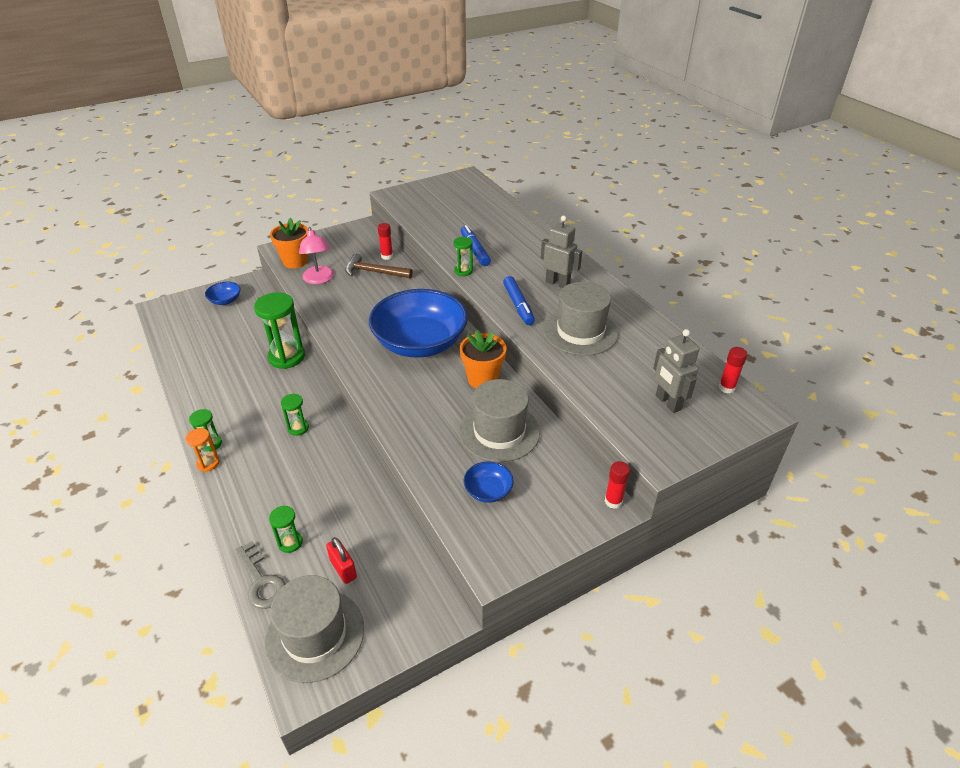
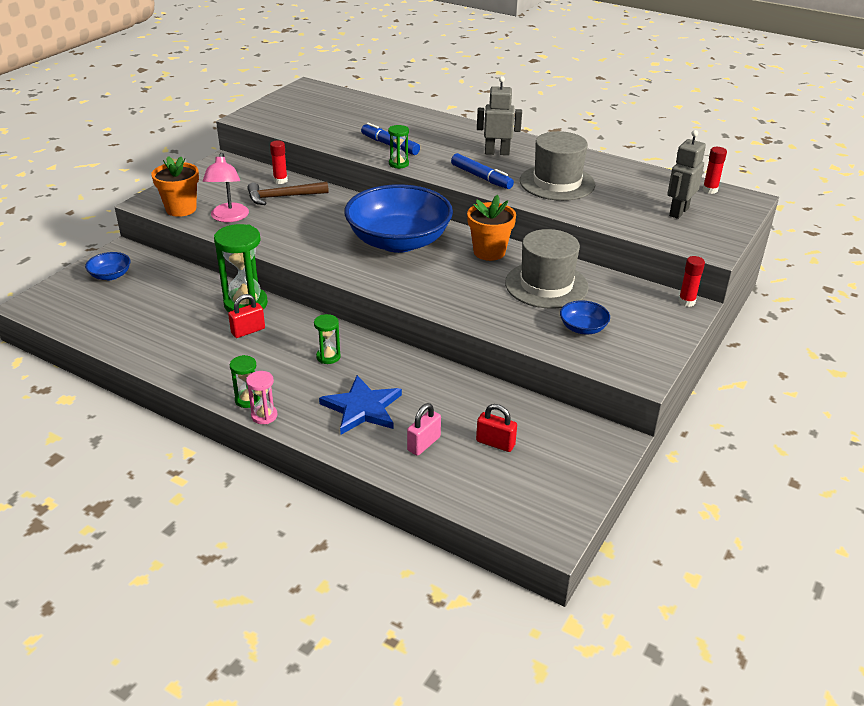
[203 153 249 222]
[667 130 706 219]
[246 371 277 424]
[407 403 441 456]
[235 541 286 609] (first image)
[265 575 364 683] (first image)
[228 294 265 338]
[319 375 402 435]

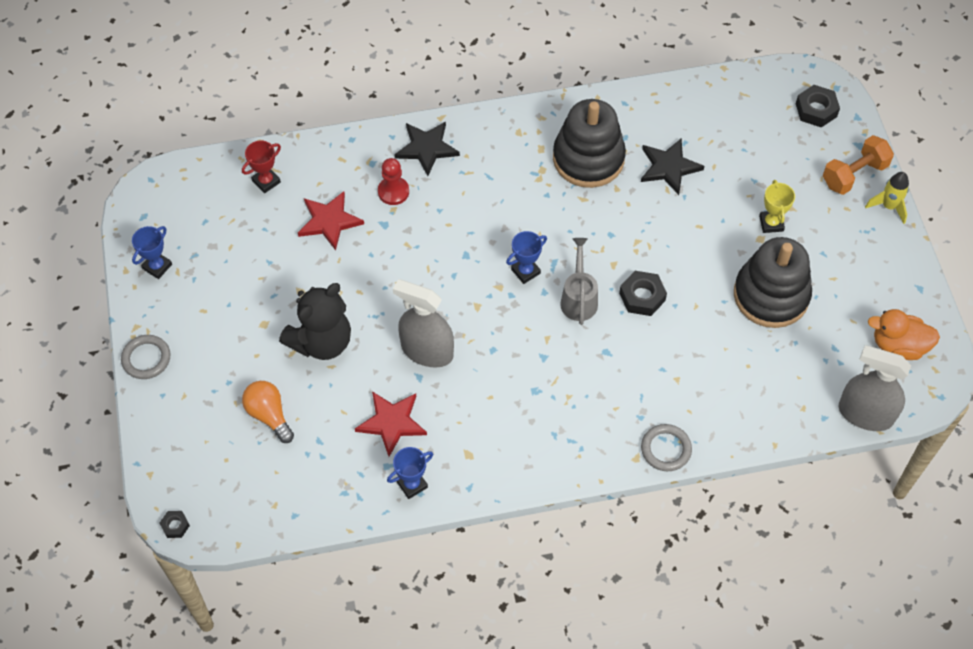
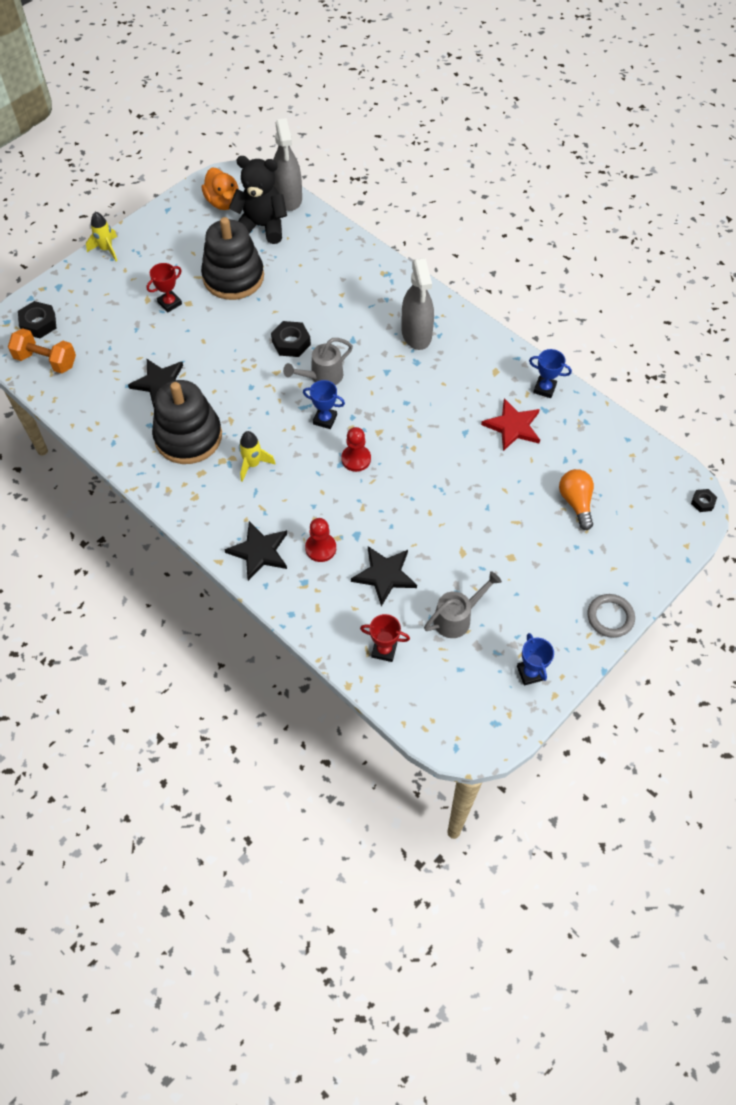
[8 328 76 374]
[147 263 182 312]
[351 546 417 606]
[517 633 554 685]
[402 258 434 350]
[229 156 287 244]
[559 469 594 530]
[641 424 692 471] (first image)
[341 427 371 472]
[239 431 276 482]
[424 571 502 638]

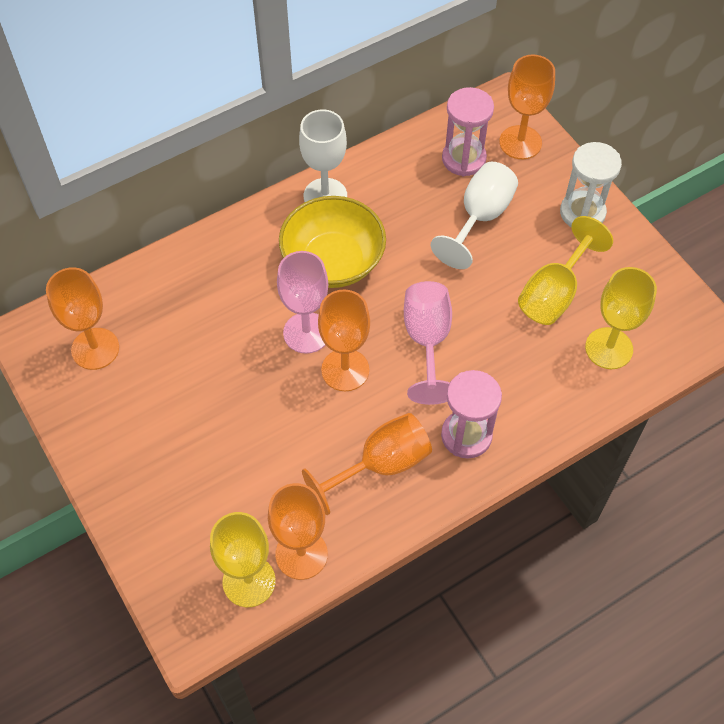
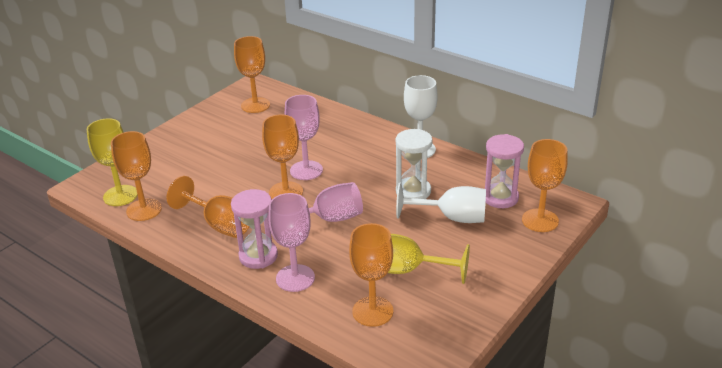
[396 129 433 199]
[279 196 386 288] (first image)
[349 223 393 327]
[269 193 315 292]

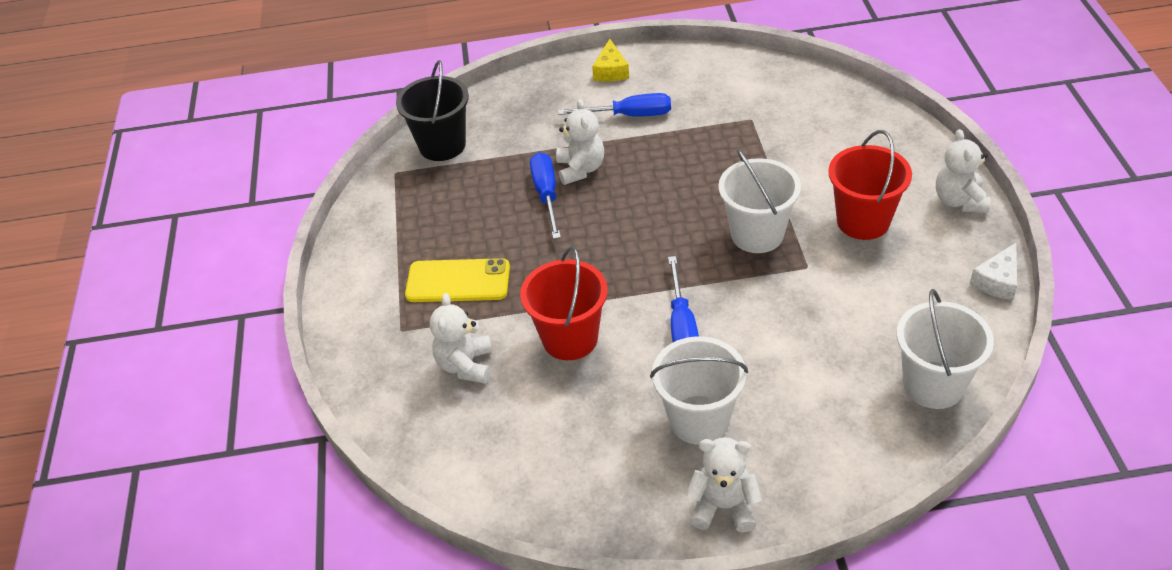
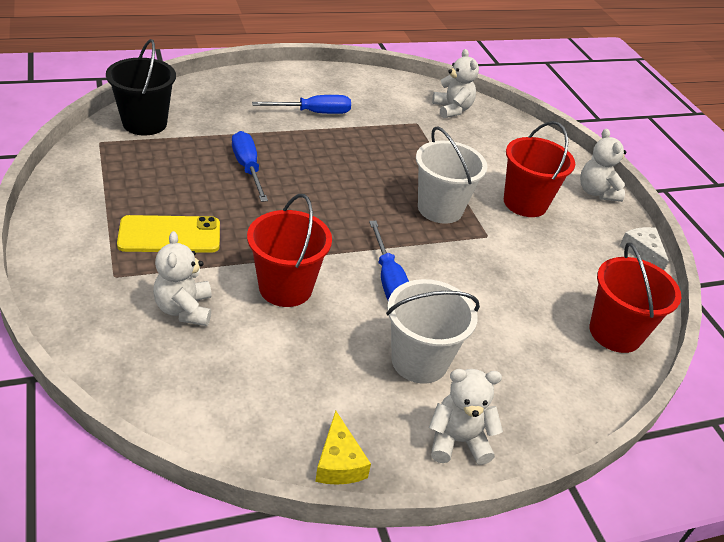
[315 411 371 485]
[432 49 479 118]
[620 227 669 270]
[589 242 681 353]

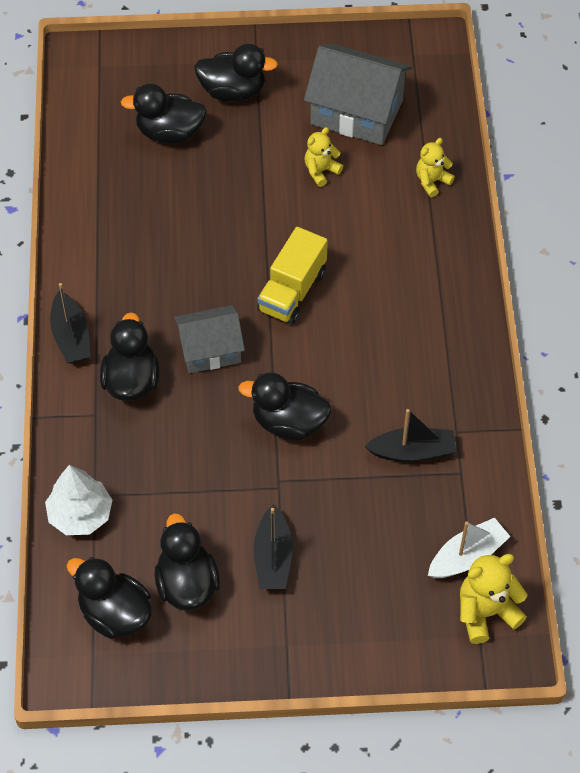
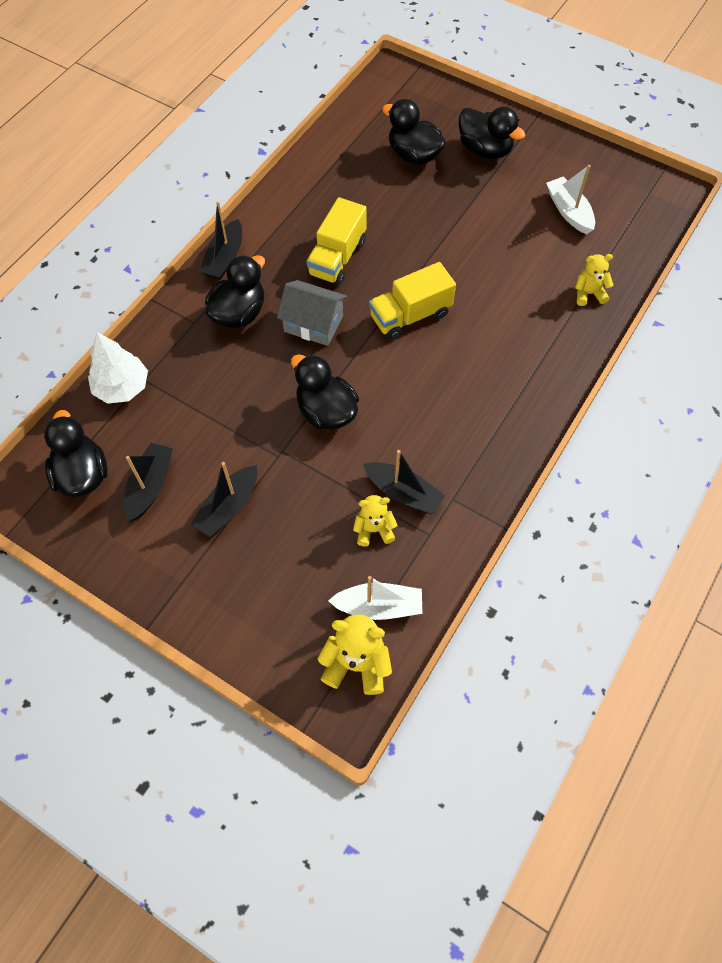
[546 165 595 234]
[353 495 397 546]
[124 443 173 521]
[306 197 367 285]

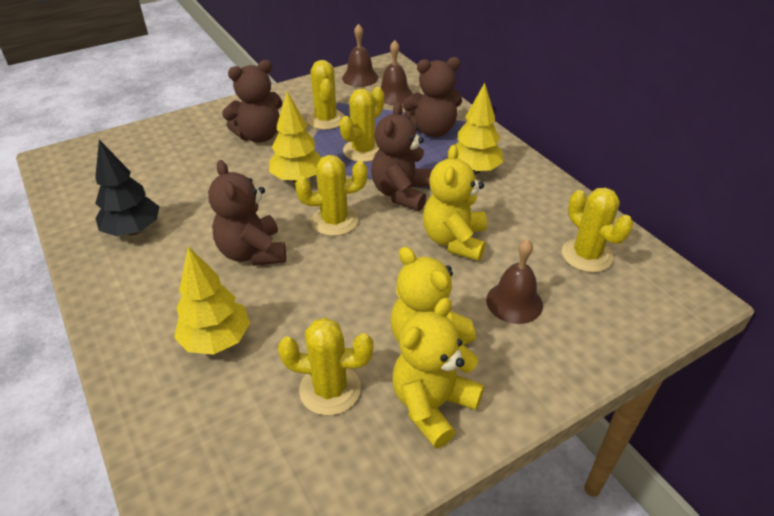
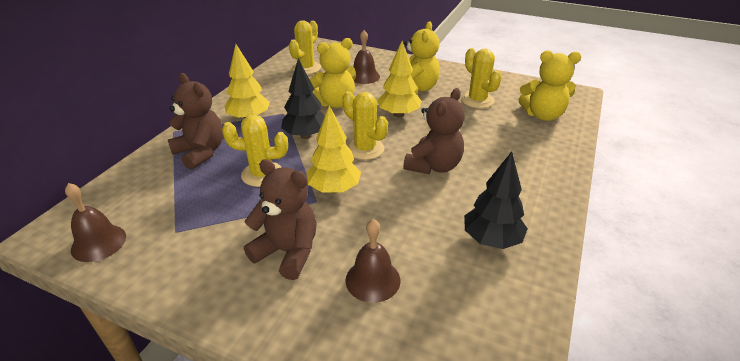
[345 219 400 303]
[307 60 345 130] (first image)
[281 58 325 139]
[377 41 421 118]
[518 50 581 121]

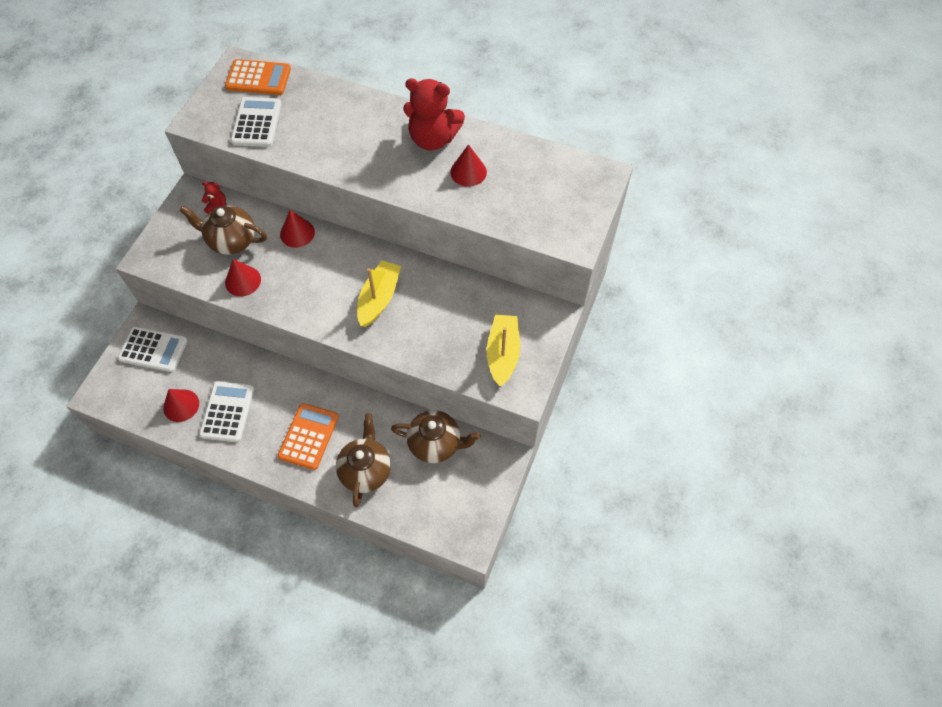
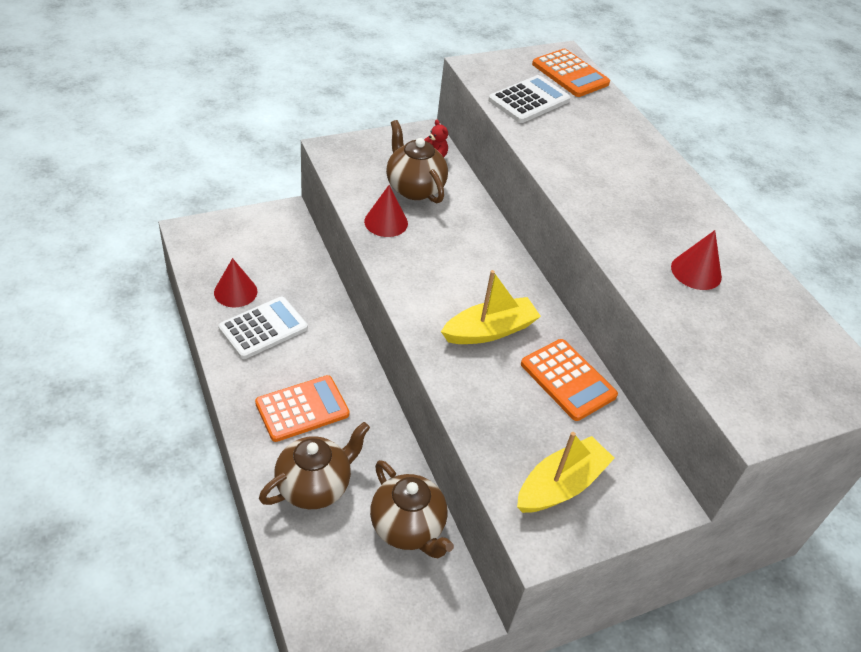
[403 79 465 151] (first image)
[280 210 315 248] (first image)
[118 327 188 372] (first image)
[521 339 618 421]

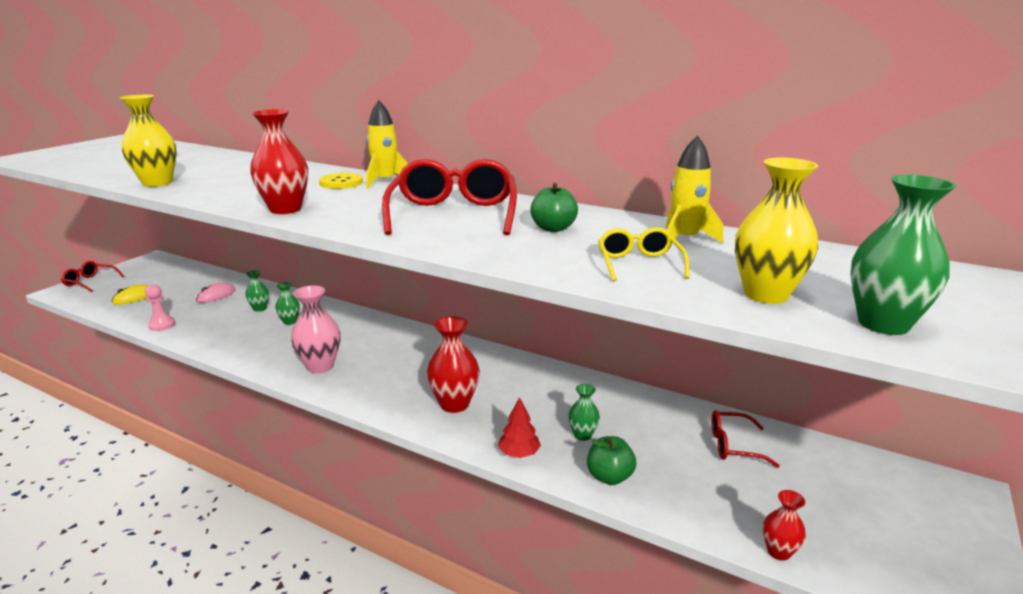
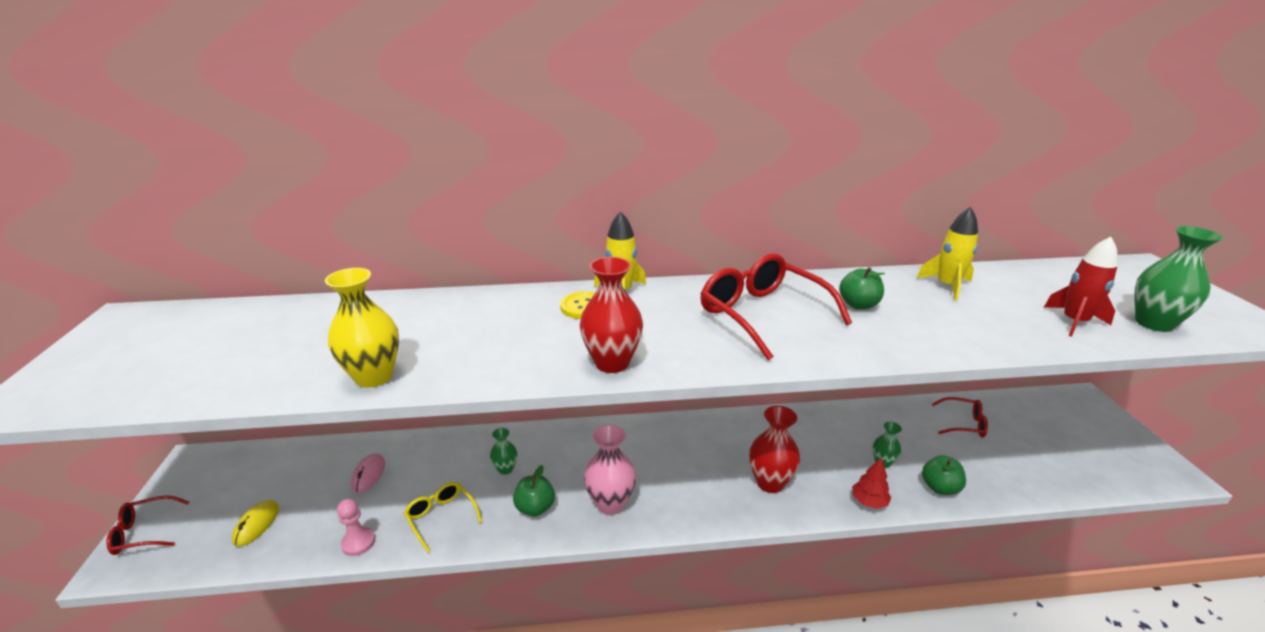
[1044 237 1118 337]
[404 482 482 552]
[245 270 269 312] (first image)
[932 397 988 438]
[763 490 806 561] (first image)
[513 465 555 517]

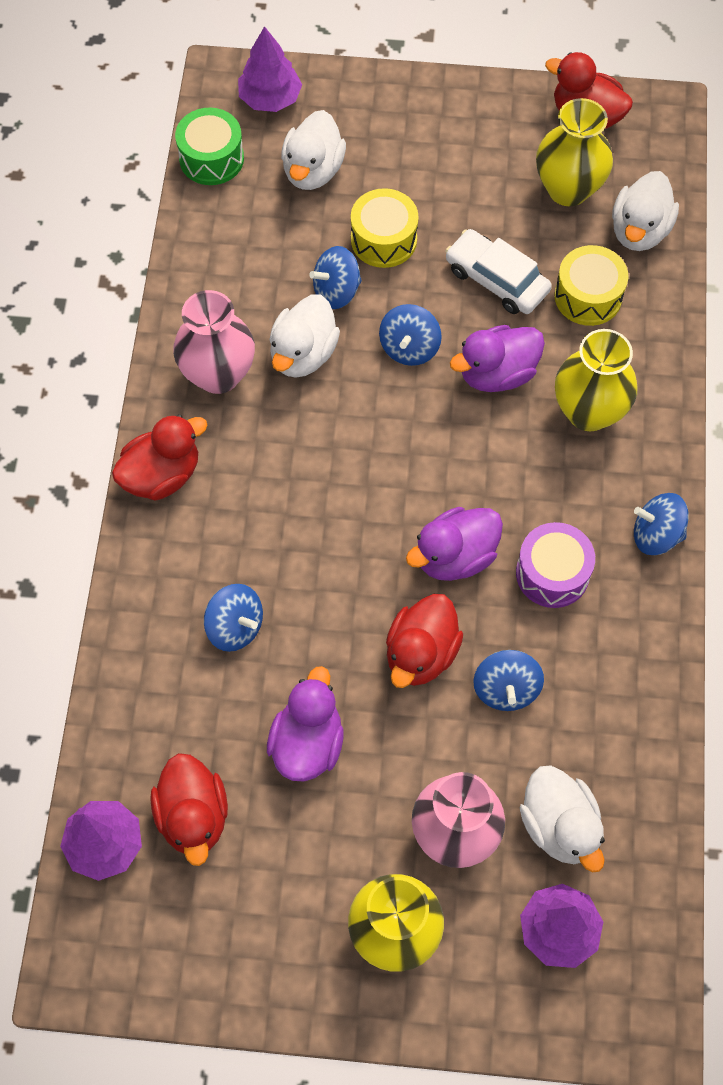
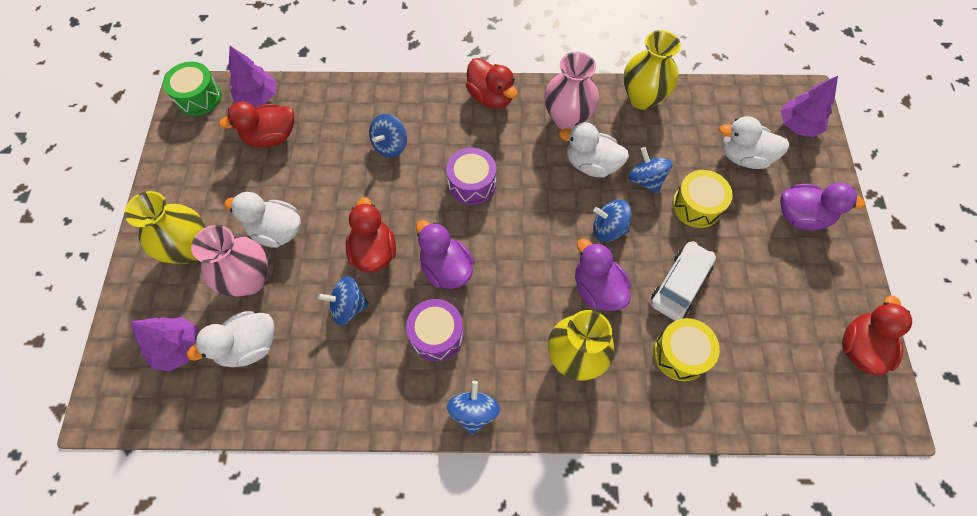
[624 30 681 110]
[163 62 222 116]
[224 192 301 248]
[346 197 396 273]
[780 183 865 230]
[446 148 496 205]

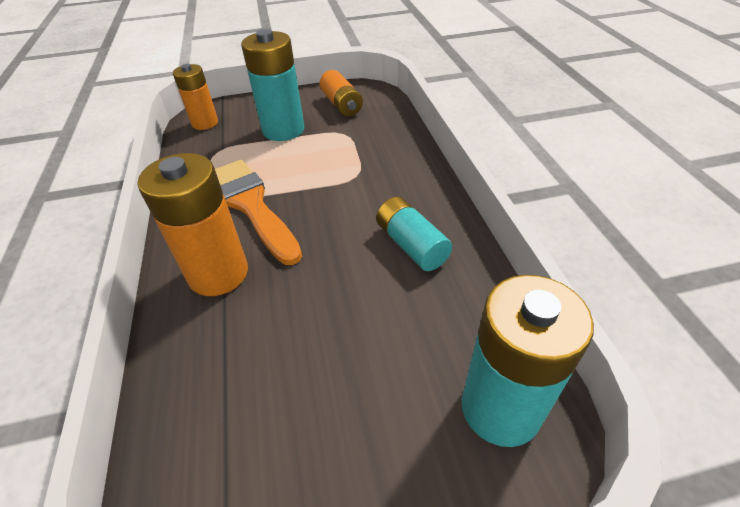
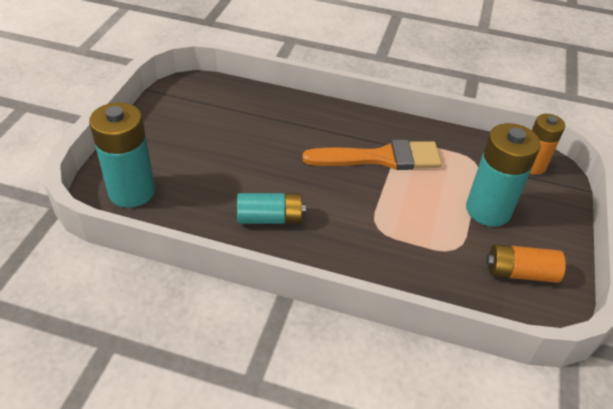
[138 153 248 296] (first image)

